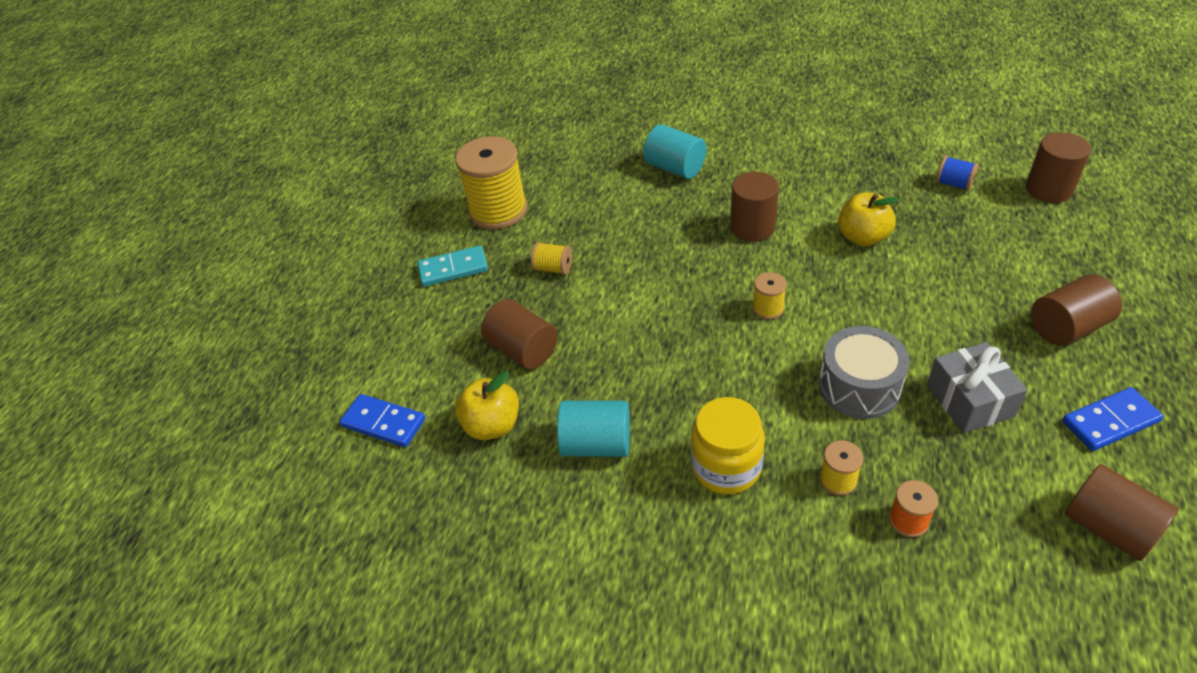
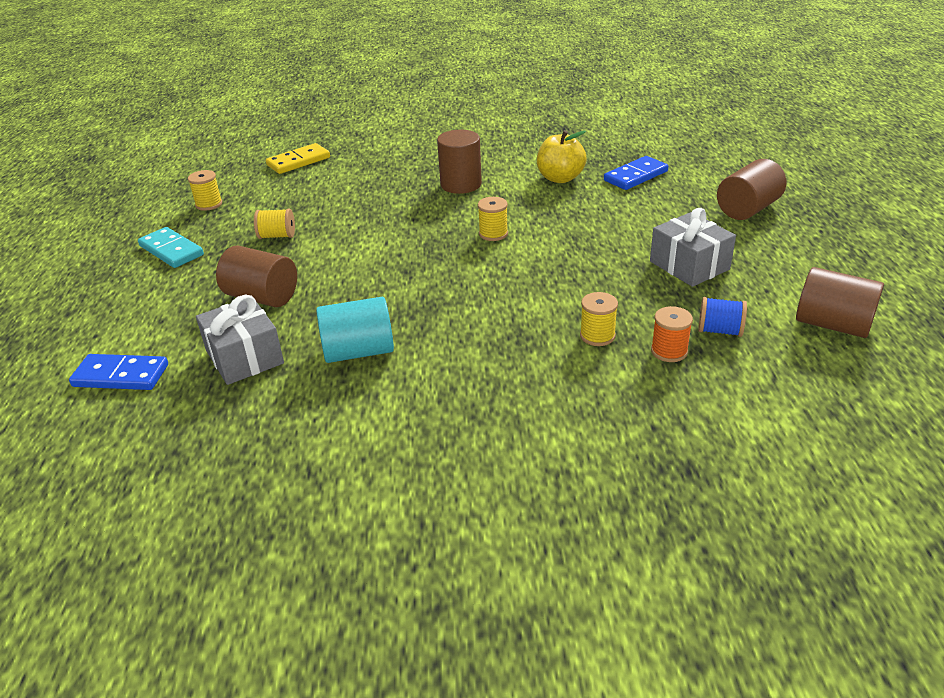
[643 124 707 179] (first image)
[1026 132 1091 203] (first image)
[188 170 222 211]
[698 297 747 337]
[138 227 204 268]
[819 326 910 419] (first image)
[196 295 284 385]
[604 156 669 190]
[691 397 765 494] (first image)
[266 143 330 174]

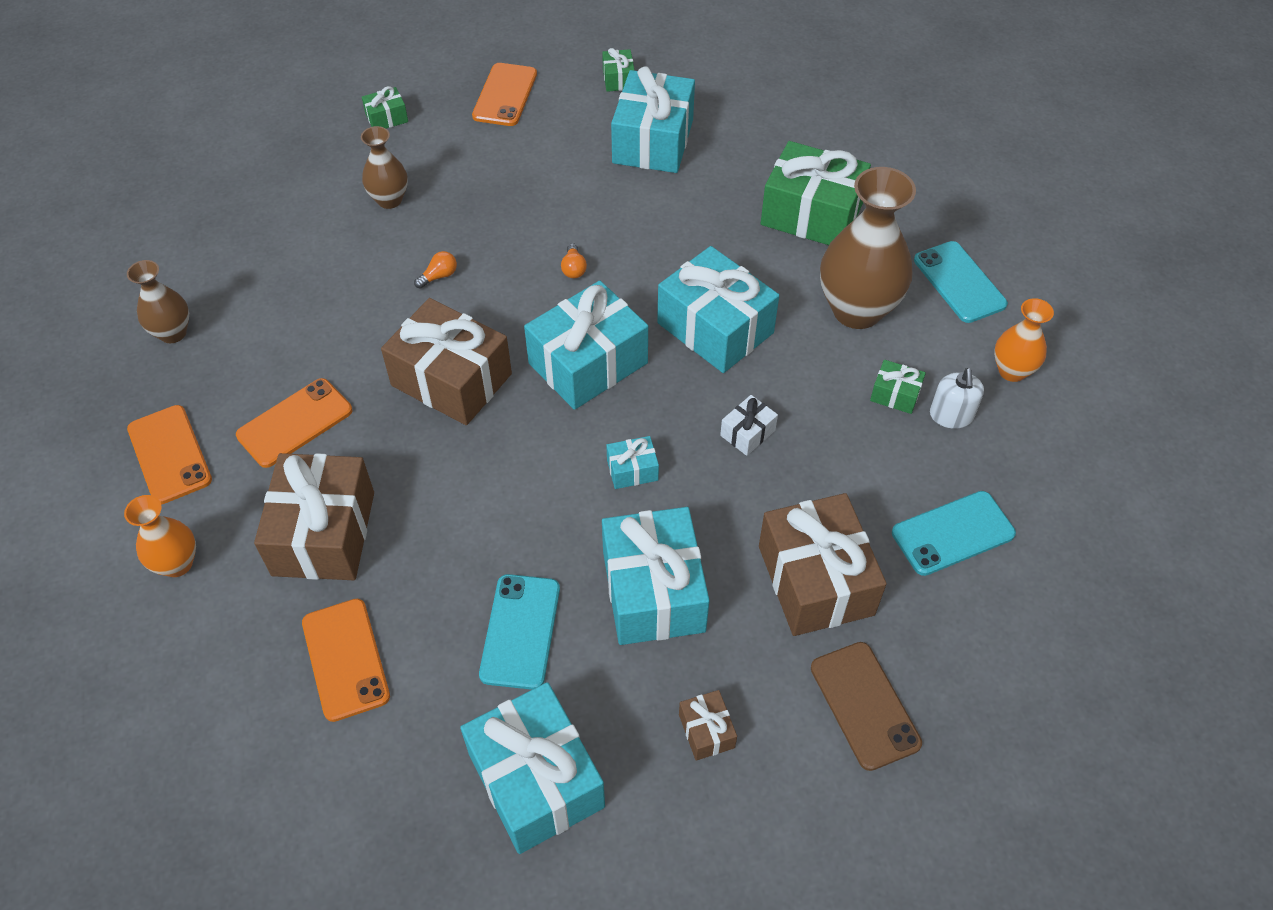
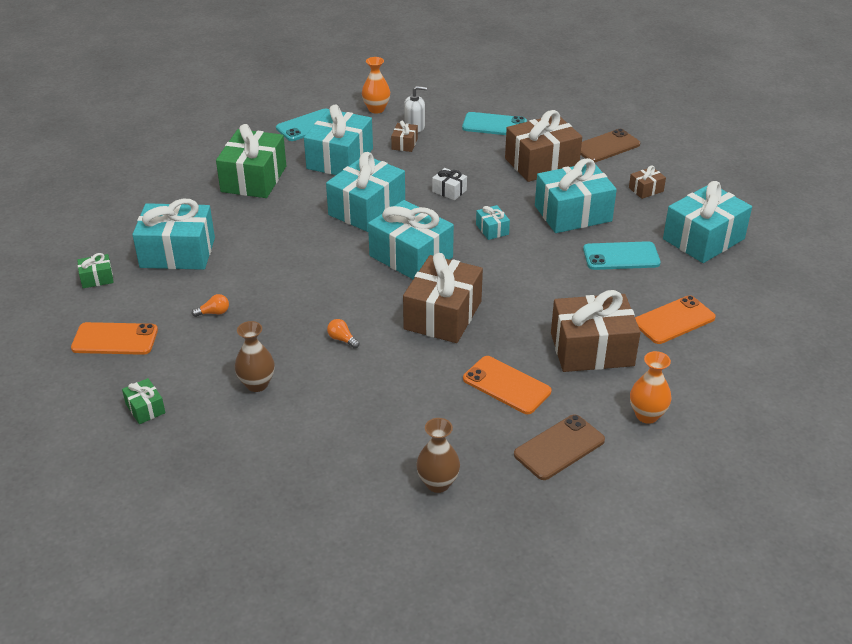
[304 104 373 175]
[192 294 229 317]
[391 121 418 152]
[514 414 605 480]
[462 112 527 135]

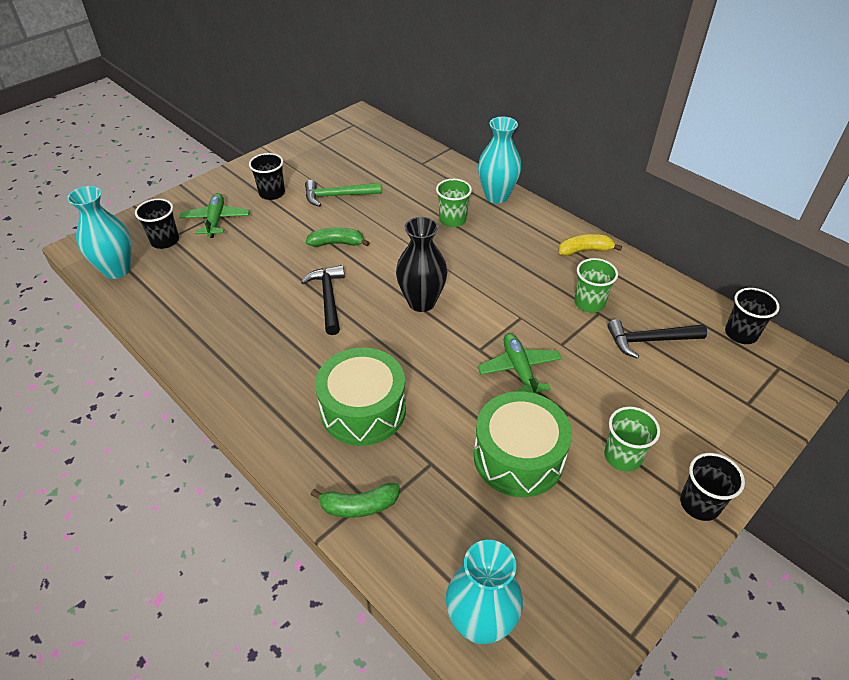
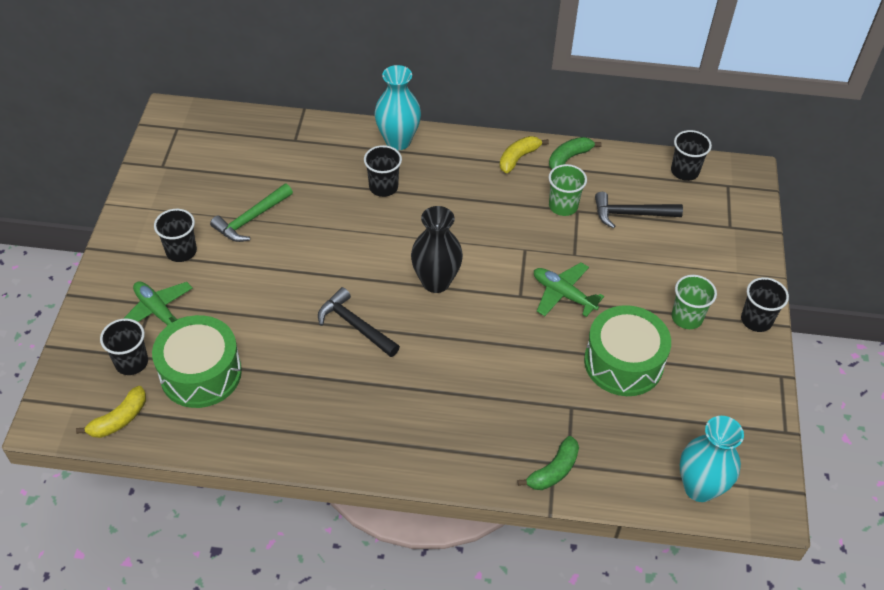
[364 145 402 197]
[76 386 146 438]
[549 137 602 169]
[595 192 683 229]
[152 315 242 408]

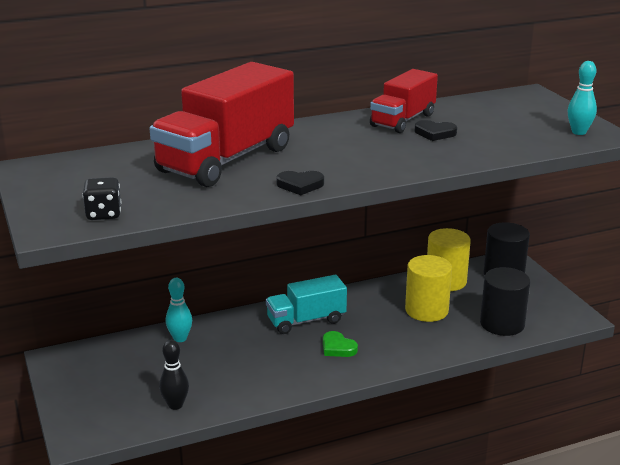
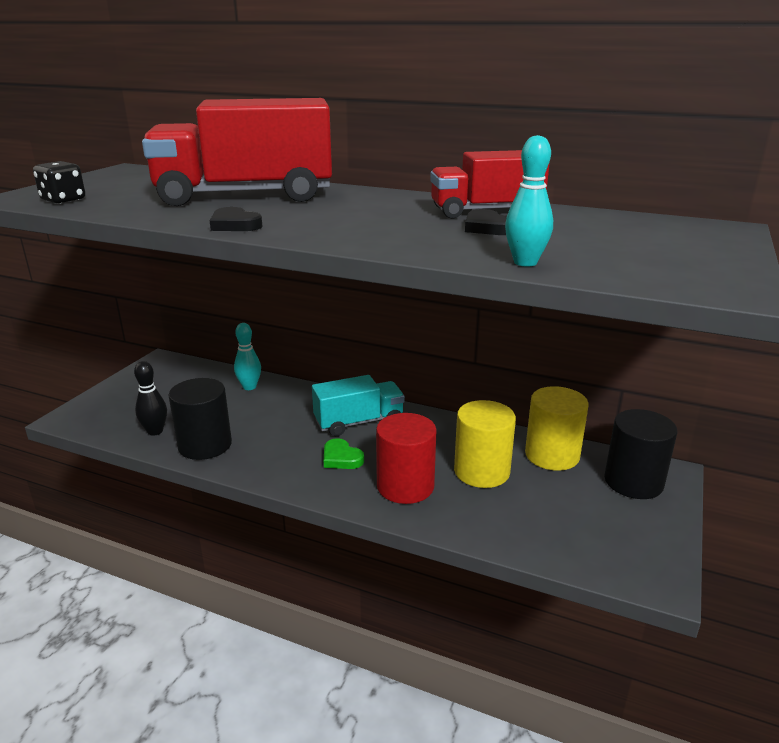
[505 135 553 267]
[168 378 232 460]
[312 375 405 436]
[324 438 364 469]
[376 413 437 504]

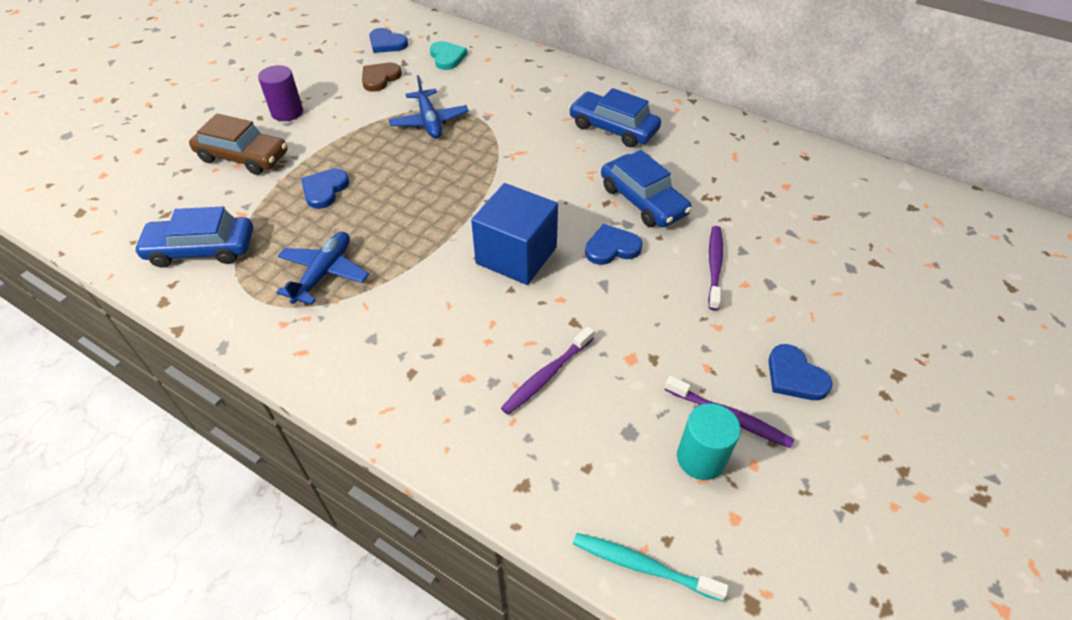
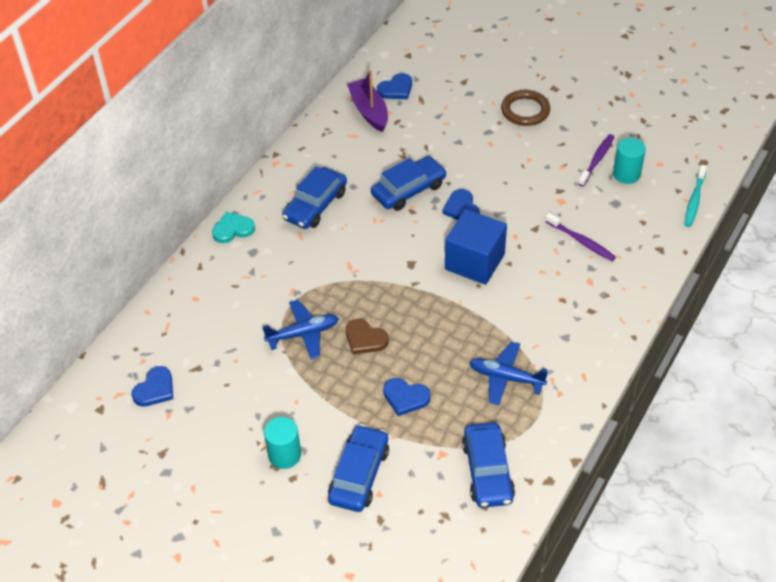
[212 212 255 243]
[346 319 389 354]
[264 417 301 469]
[328 424 389 512]
[708 226 723 310] (first image)
[377 73 412 99]
[347 70 388 132]
[501 90 550 126]

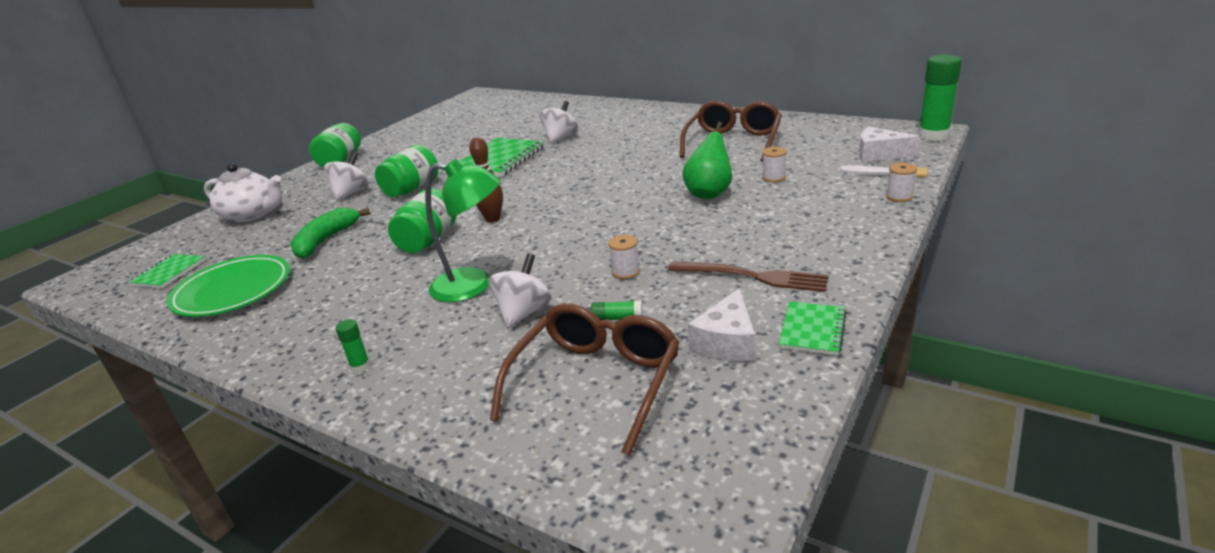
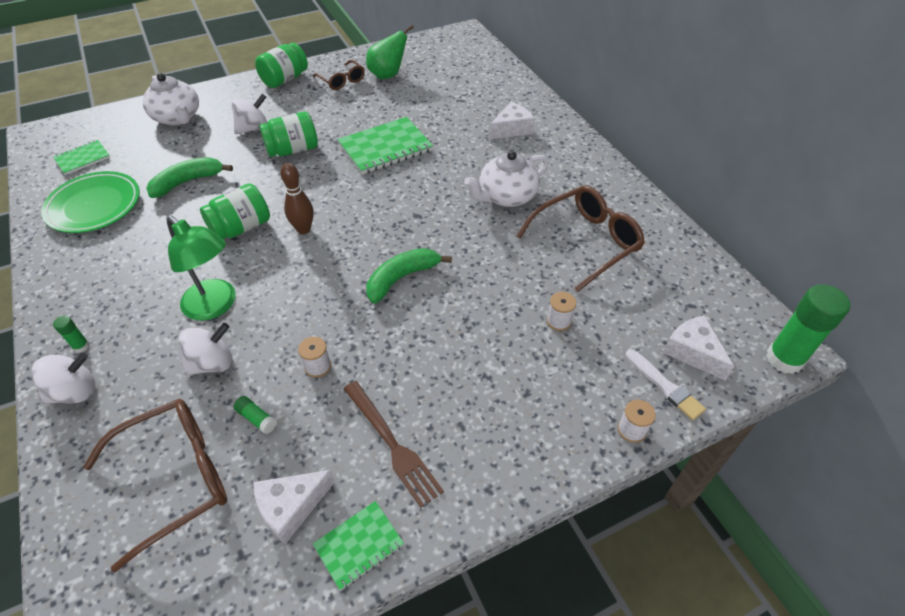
[31 353 95 404]
[366 25 414 79]
[313 60 365 90]
[489 101 535 139]
[464 150 549 207]
[366 248 452 304]

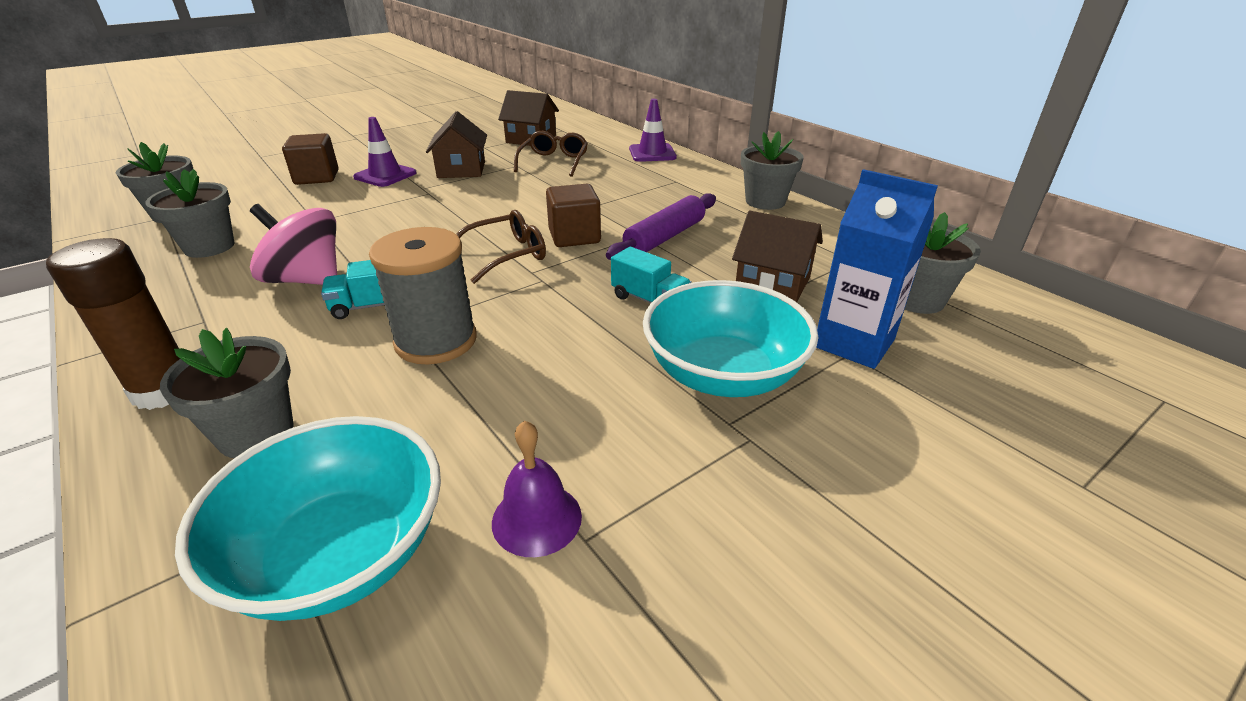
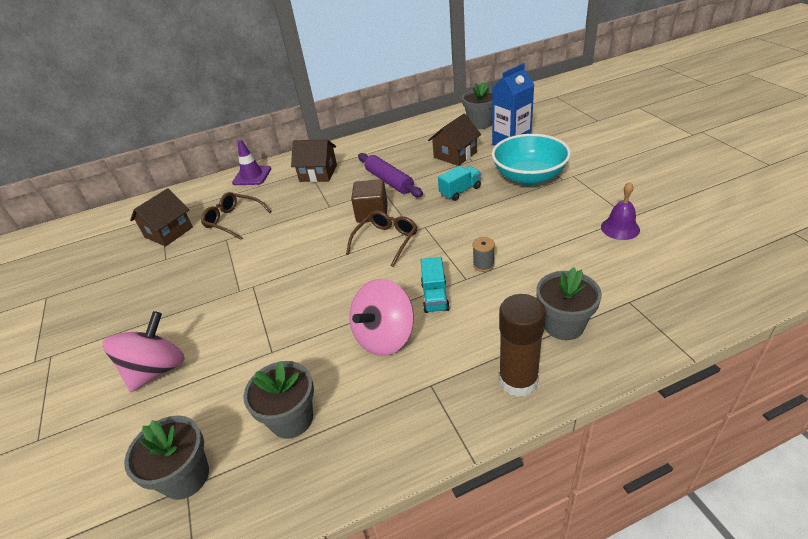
[291 140 337 182]
[353 117 417 187] (first image)
[741 131 804 210] (first image)
[102 311 185 392]
[346 210 417 267]
[473 237 495 272]
[175 416 441 621] (first image)

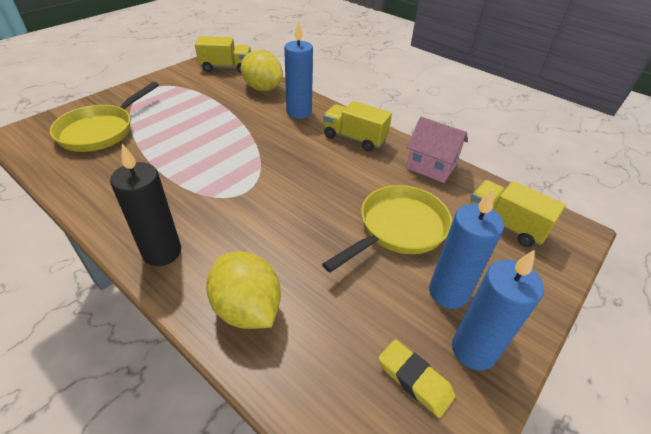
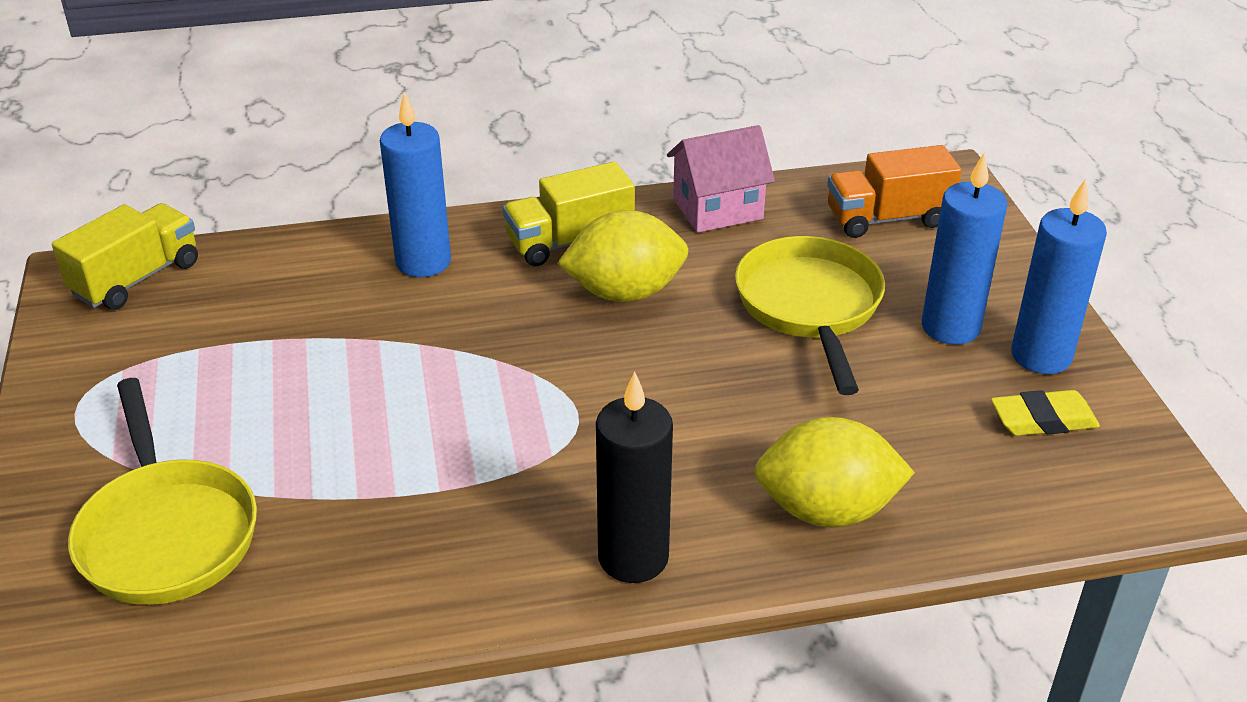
[557 210 688 302]
[827 145 962 238]

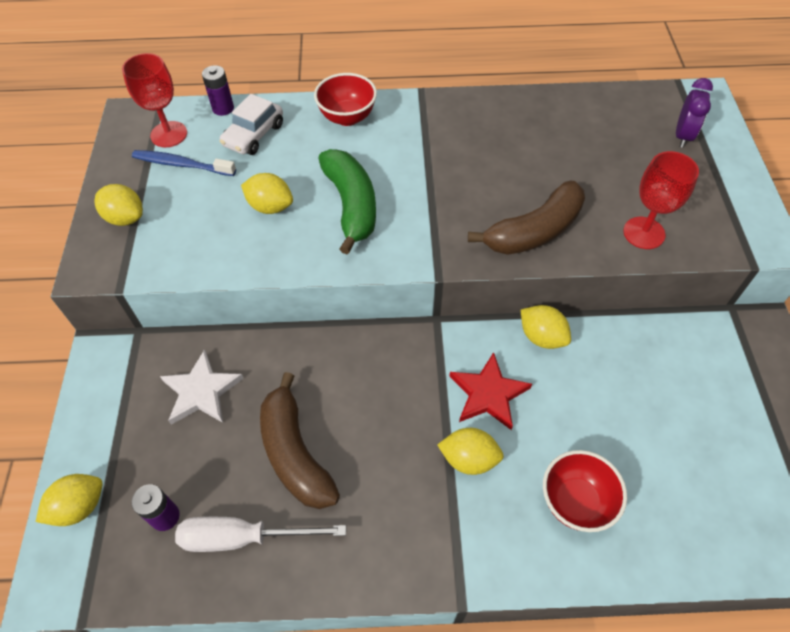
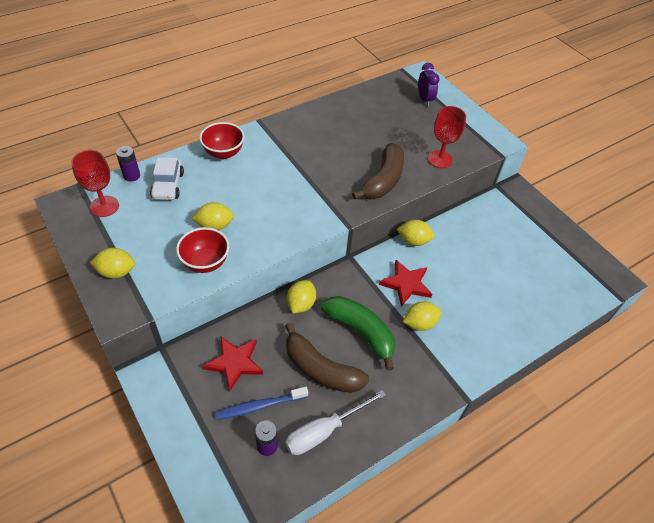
[321 296 395 371]
[215 387 308 420]
[203 337 263 392]
[176 227 230 273]
[287 280 316 313]

